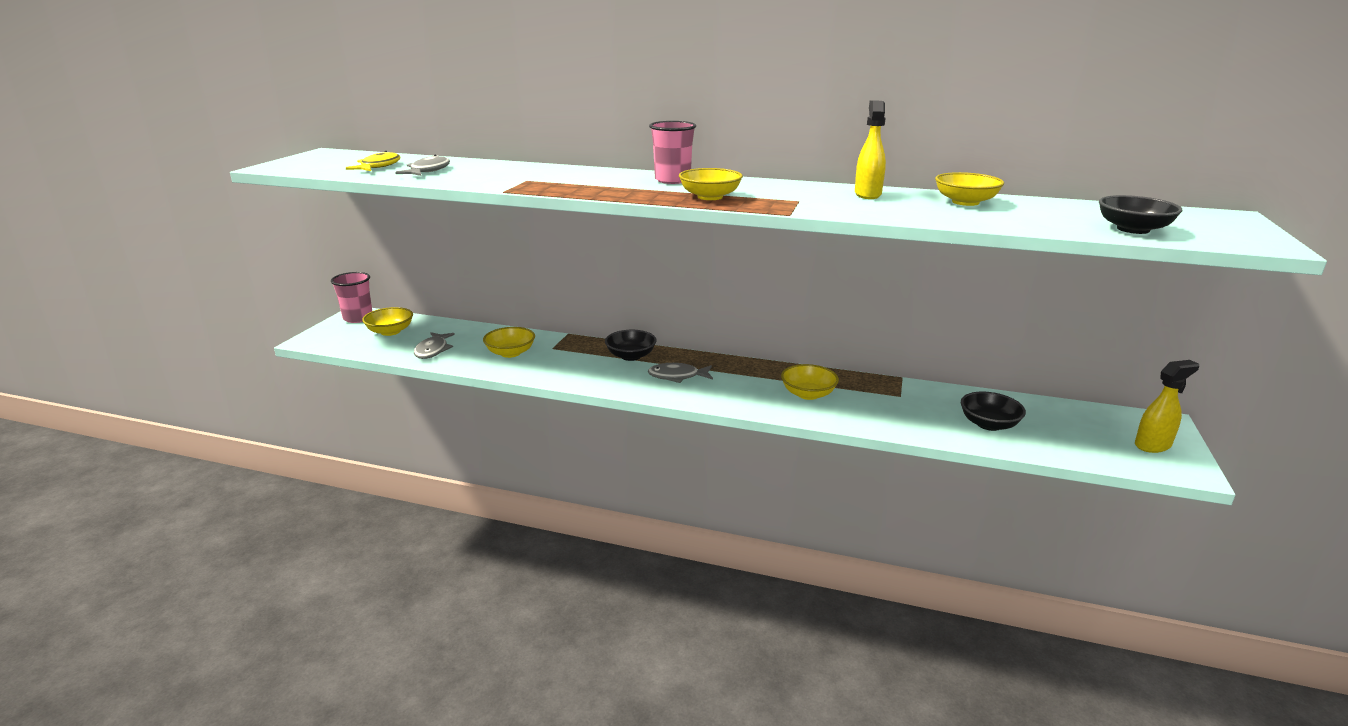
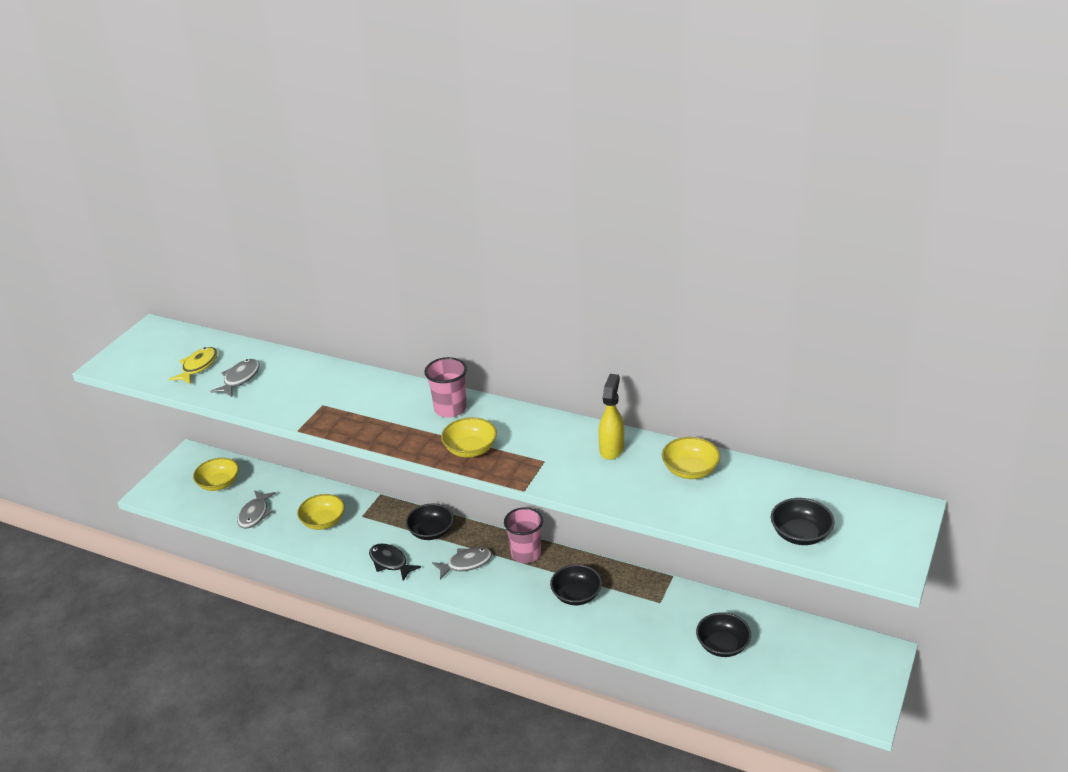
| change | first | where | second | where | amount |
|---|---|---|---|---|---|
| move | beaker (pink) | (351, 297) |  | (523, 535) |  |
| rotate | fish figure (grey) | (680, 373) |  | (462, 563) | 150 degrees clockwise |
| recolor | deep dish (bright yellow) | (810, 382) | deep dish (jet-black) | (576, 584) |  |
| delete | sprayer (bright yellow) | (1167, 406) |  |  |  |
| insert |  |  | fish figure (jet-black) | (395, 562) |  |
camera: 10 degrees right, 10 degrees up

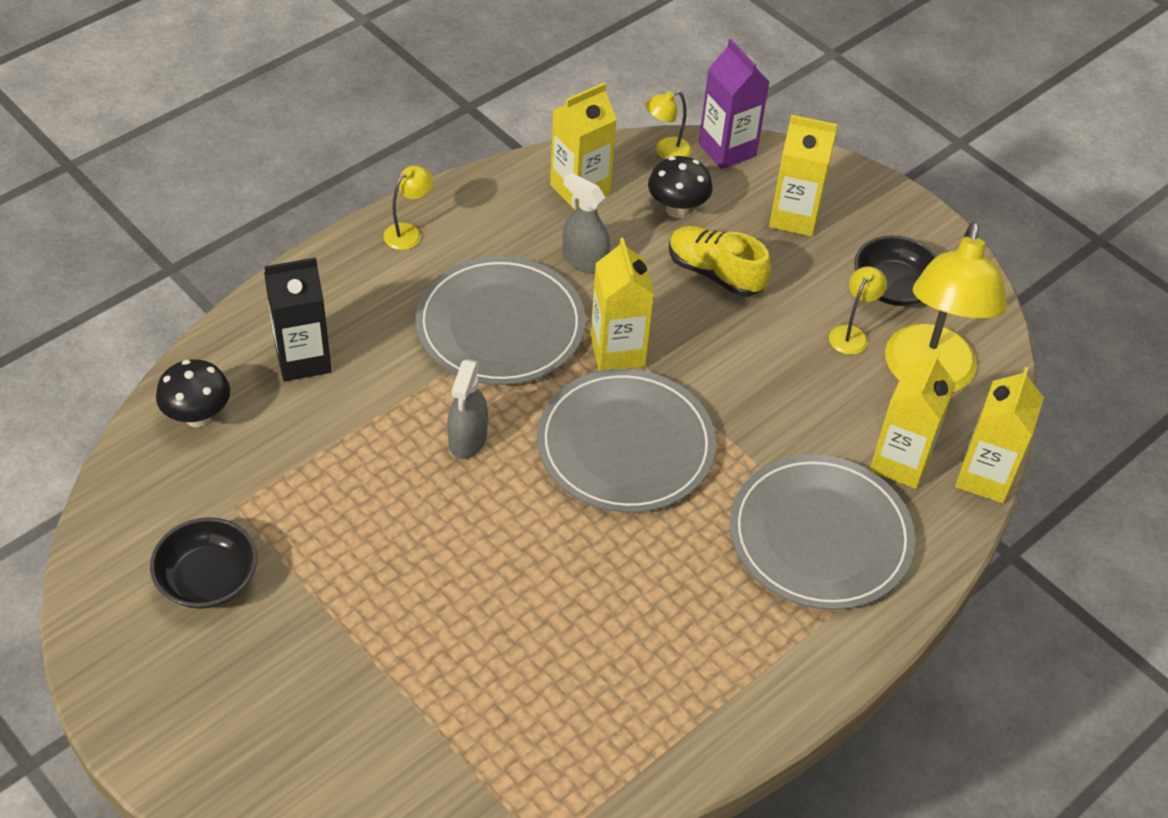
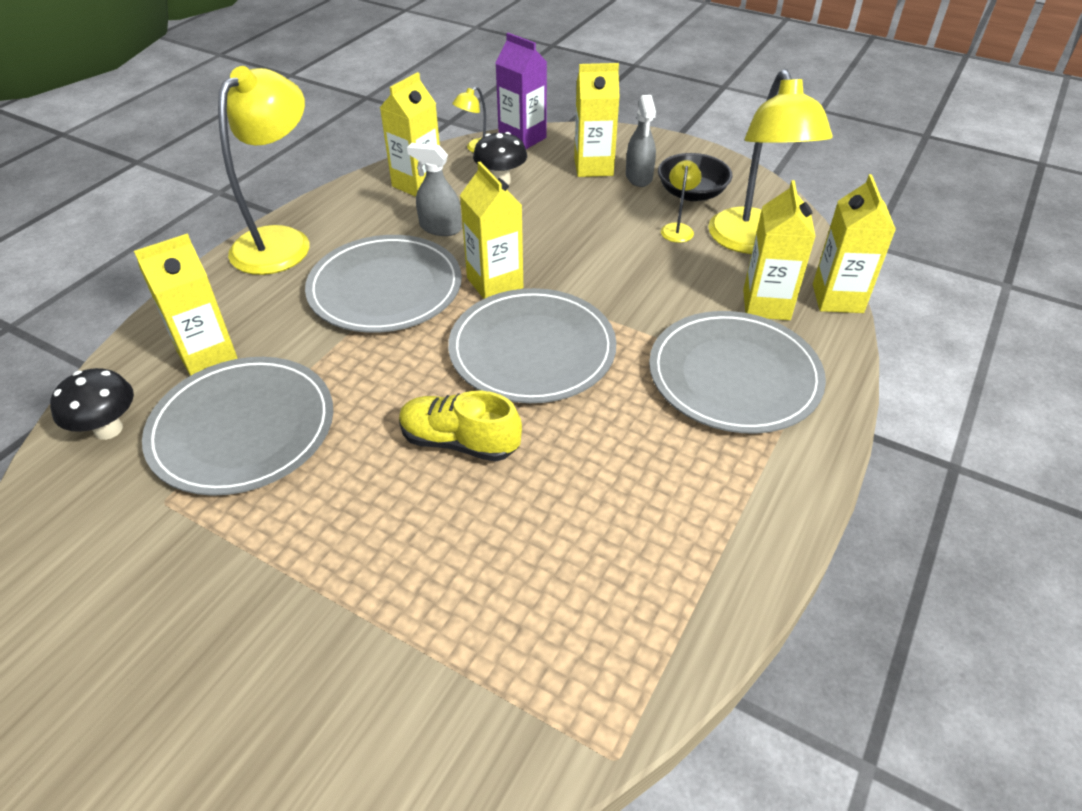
| change | first | where | second | where | amount |
|---|---|---|---|---|---|
| delete | deep dish (jet-black) | (203, 563) |  |  |  |
| recolor | milk carton (jet-black) | (298, 319) | milk carton (bright yellow) | (186, 304) |  |
| resize | reading lamp (bright yellow) | (408, 207) |  | (263, 170) | x2.34 |
| move | sprayer (grey) | (467, 409) |  | (641, 141) |  |
| move | lace-up shoe (bright yellow) | (720, 261) |  | (460, 426) |  |
| insert |  |  | dinner plate (grey) | (237, 426) |  |
camera: 15 degrees left, 5 degrees down

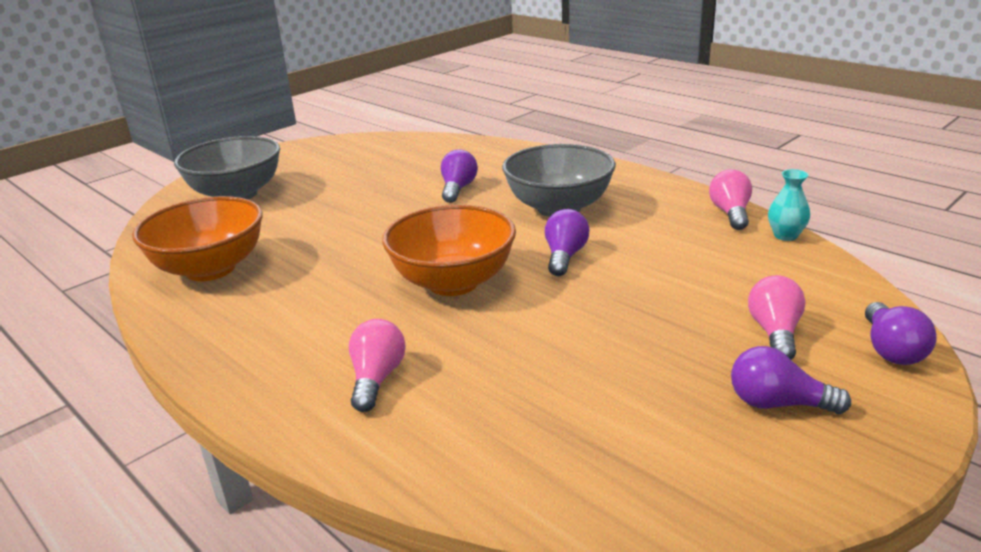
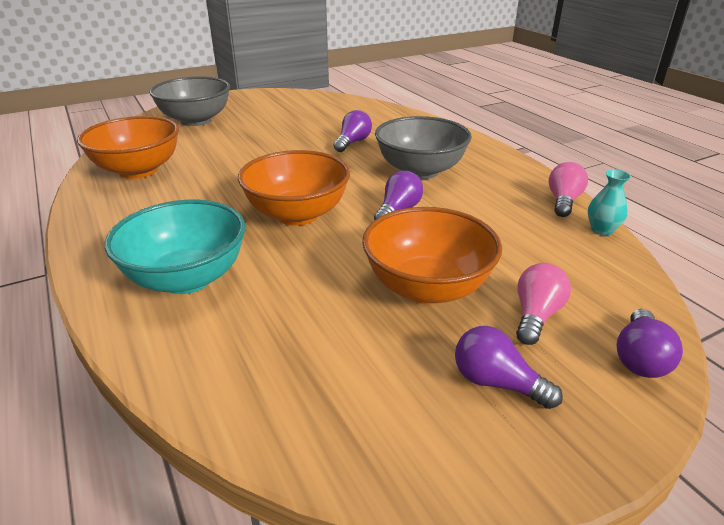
| change | first | where | second | where | amount |
|---|---|---|---|---|---|
| replace | light bulb (pink) | (377, 365) | deep dish (turquoise) | (175, 247) |  |
| insert |  |  | deep dish (orange-coloured) | (432, 255) |  |
camera: 15 degrees right, 5 degrees up

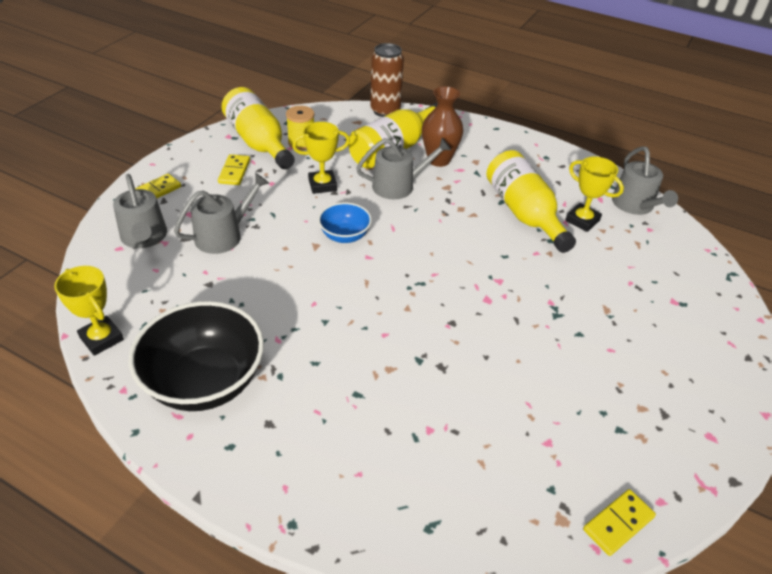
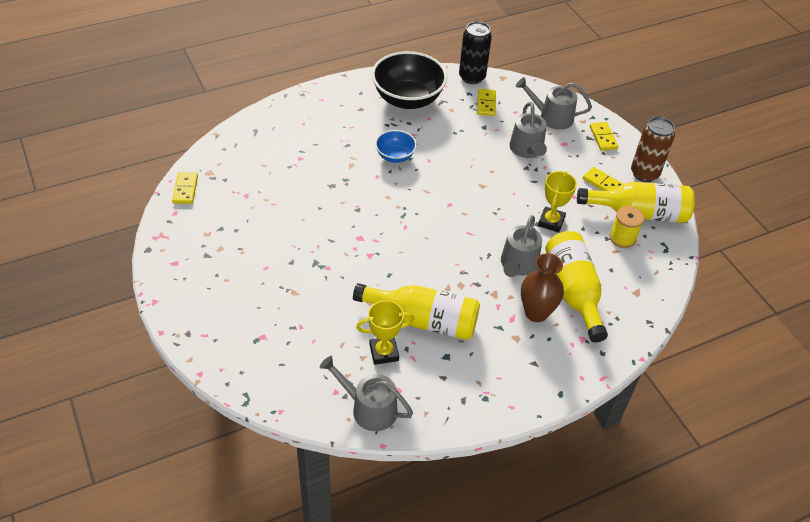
| change | first | where | second | where | amount |
|---|---|---|---|---|---|
| replace | prize cup (bright yellow) | (89, 311) | can (jet-black) | (475, 52) |  |
| move | deep dish (cobalt) | (345, 222) |  | (396, 146) |  |
| move | can (brown) | (387, 80) |  | (653, 149) |  |
| insert |  |  | domino piece (bright yellow) | (486, 102) |  |
camera: 125 degrees right, 5 degrees up

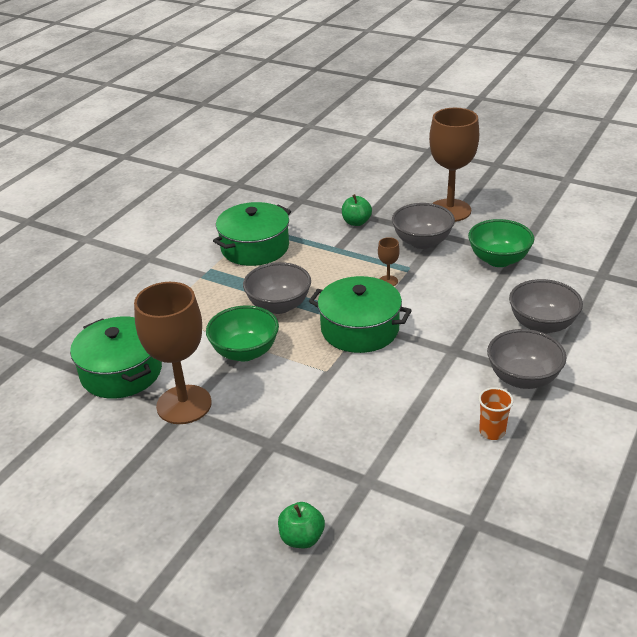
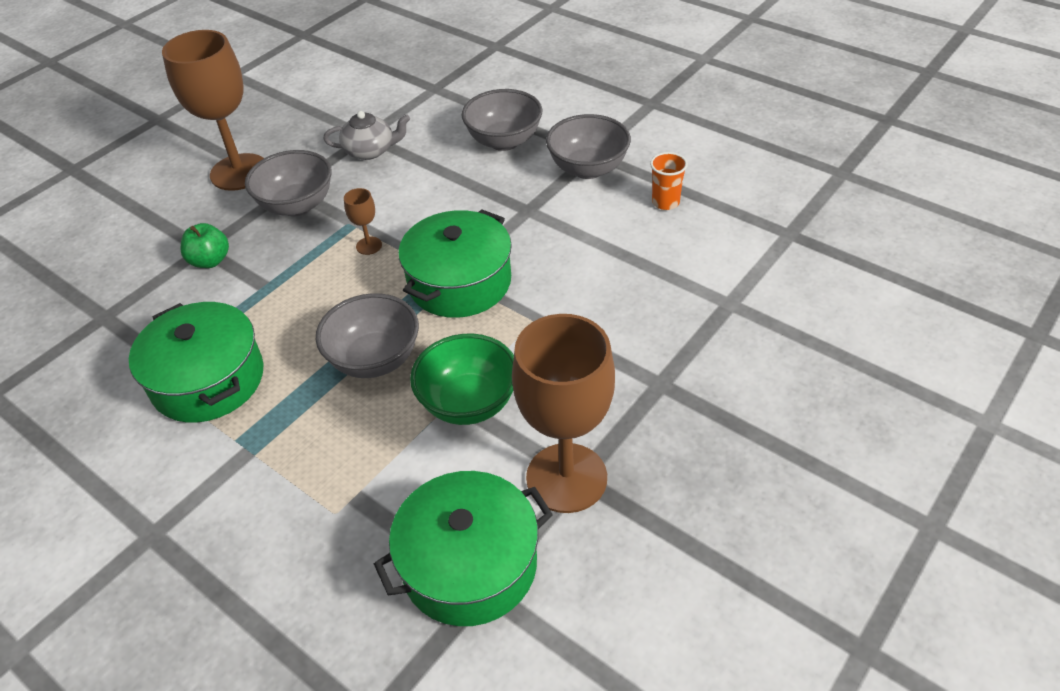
| change | first | where | second | where | amount |
|---|---|---|---|---|---|
| delete | apple fruit (emerald) | (301, 525) |  |  |  |
| replace | deep dish (emerald) | (501, 243) | tea pot (grey) | (366, 135) |  |
camera: 80 degrees left, 10 degrees up

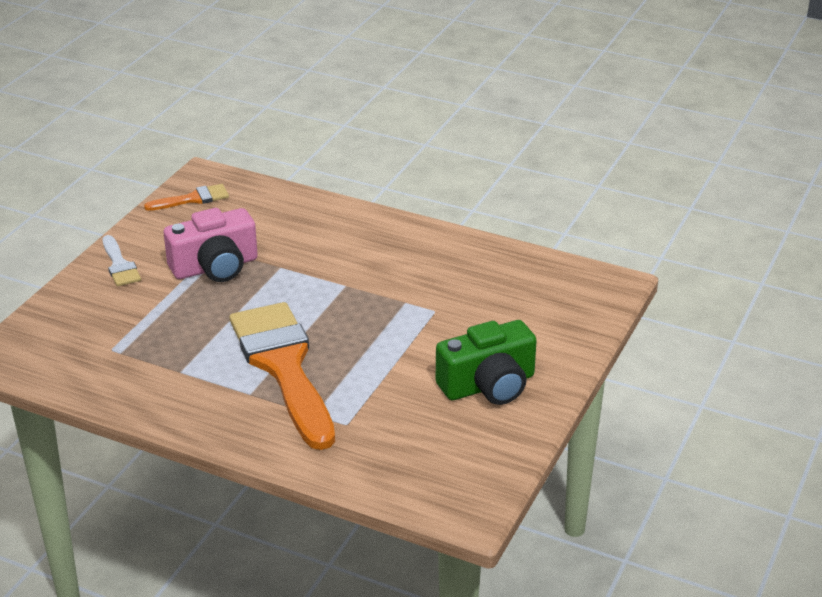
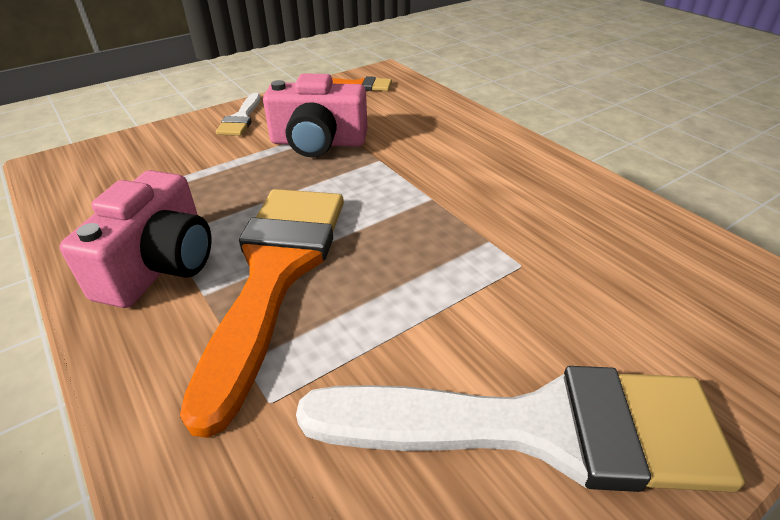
| change | first | where | second | where | amount |
|---|---|---|---|---|---|
| replace | photo camera (emerald) | (486, 362) | paintbrush (snow-white) | (520, 429) |  |
| insert |  |  | photo camera (pink) | (136, 239) |  |
camera: 30 degrees right, 5 degrees up

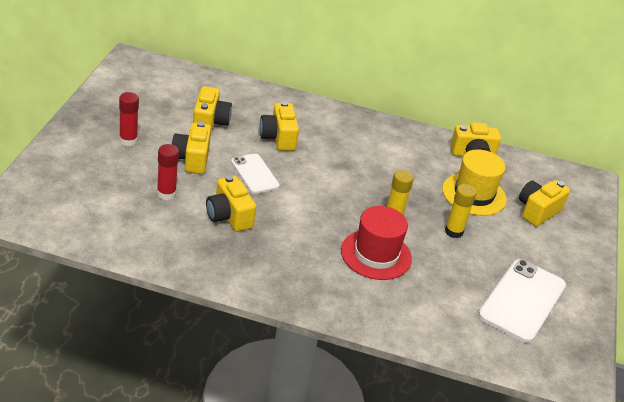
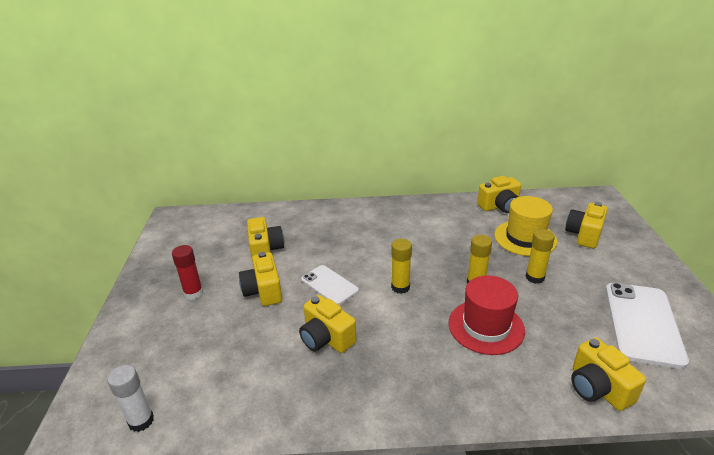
| change | first | where | second | where | amount |
|---|---|---|---|---|---|
| delete | glue stick (red) | (168, 172) |  |  |  |
| move | photo camera (bright yellow) | (279, 126) |  | (608, 374) |  |
| insert |  |  | glue stick (snow-white) | (130, 398) |  |
| insert |  |  | glue stick (bright yellow) | (401, 266) |  |
camera: 10 degrees left, 5 degrees down

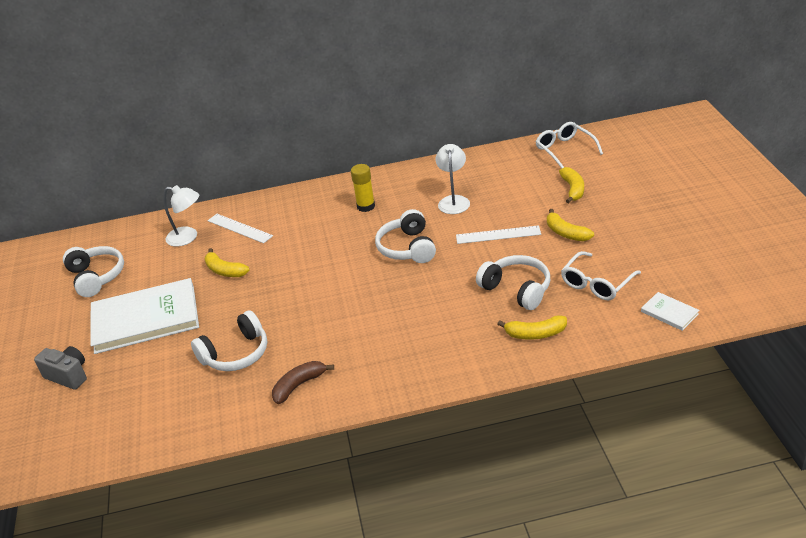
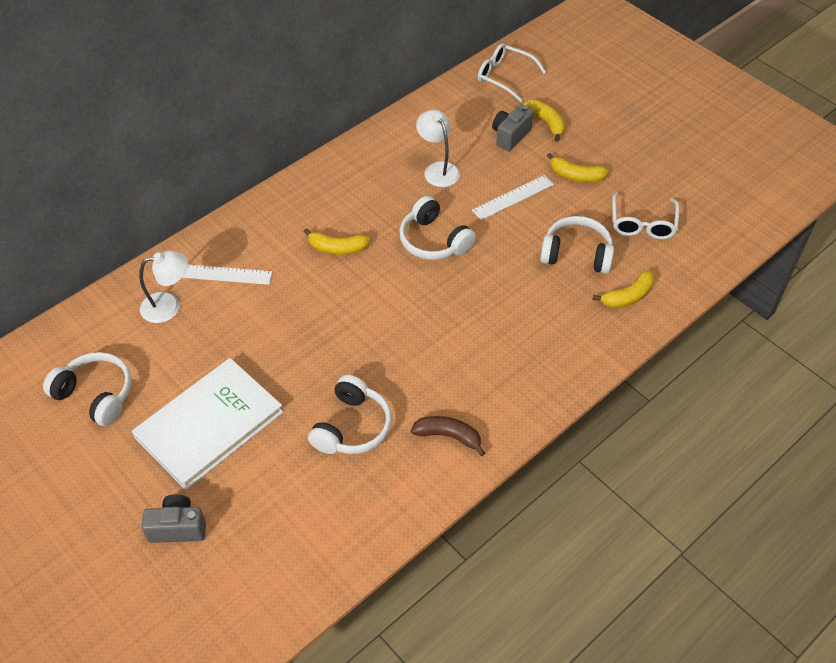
| change | first | where | second | where | amount |
|---|---|---|---|---|---|
| move | banana fruit (bright yellow) | (227, 262) |  | (336, 241) |  |
| rotate | banana fruit (brown) | (303, 382) |  | (448, 436) | 90 degrees clockwise |
| delete | glue stick (bright yellow) | (363, 188) |  |  |  |
| delete | book (snow-white) | (670, 311) |  |  |  |
| insert |  |  | photo camera (grey) | (513, 127) |  |
camera: 35 degrees left, 15 degrees up

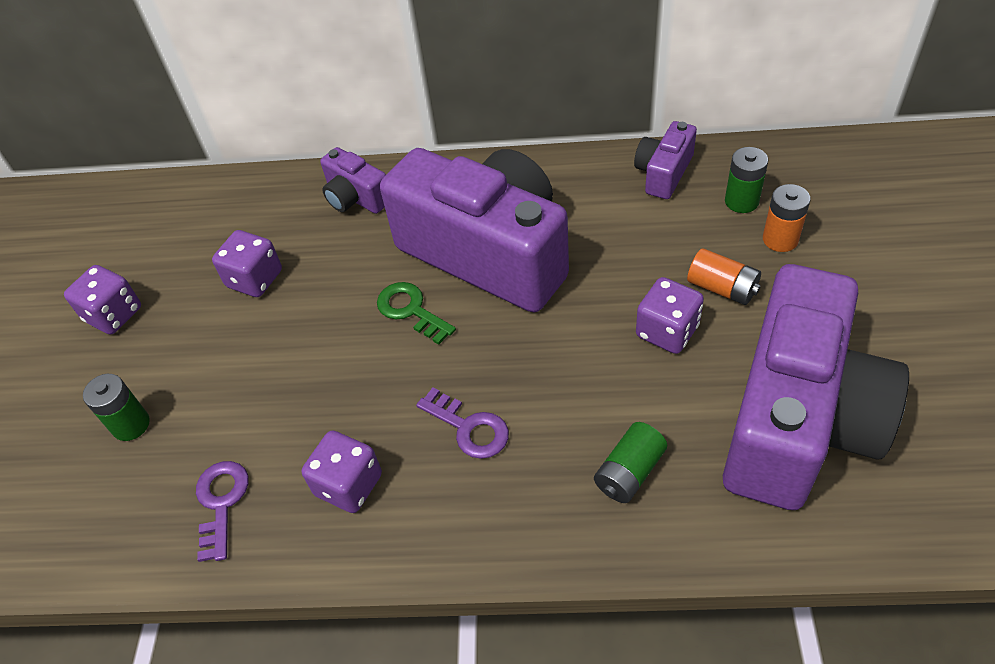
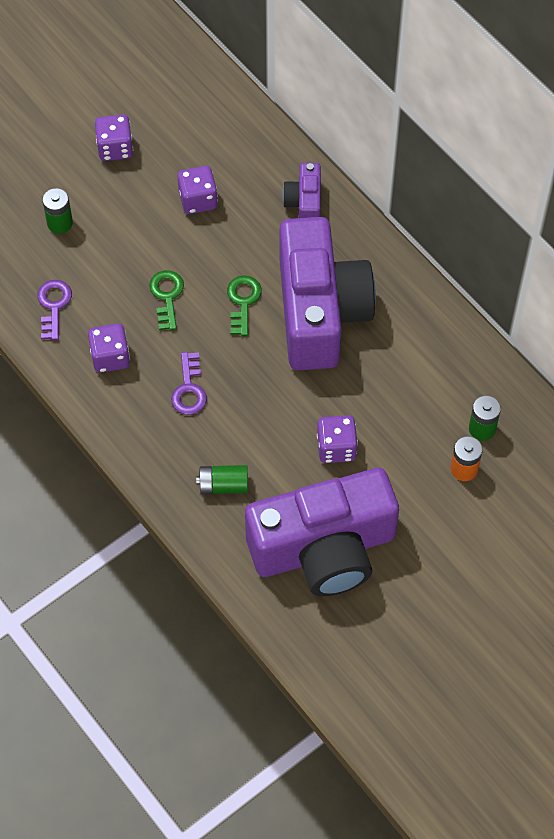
| change | first | where | second | where | amount |
|---|---|---|---|---|---|
| rotate | door key (royal purple) | (222, 511) |  | (54, 310) | 45 degrees counterclockwise |
| delete | photo camera (royal purple) | (665, 160) |  |  |  |
| delete | AA battery (orange-coloured) | (724, 276) |  |  |  |
| insert |  |  | door key (emerald) | (166, 300) |  |
camera: 45 degrees right, 10 degrees up

